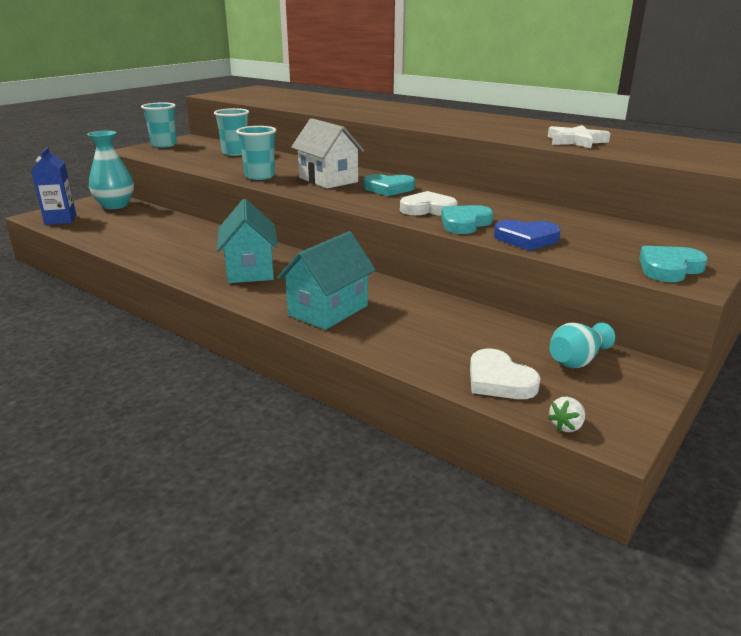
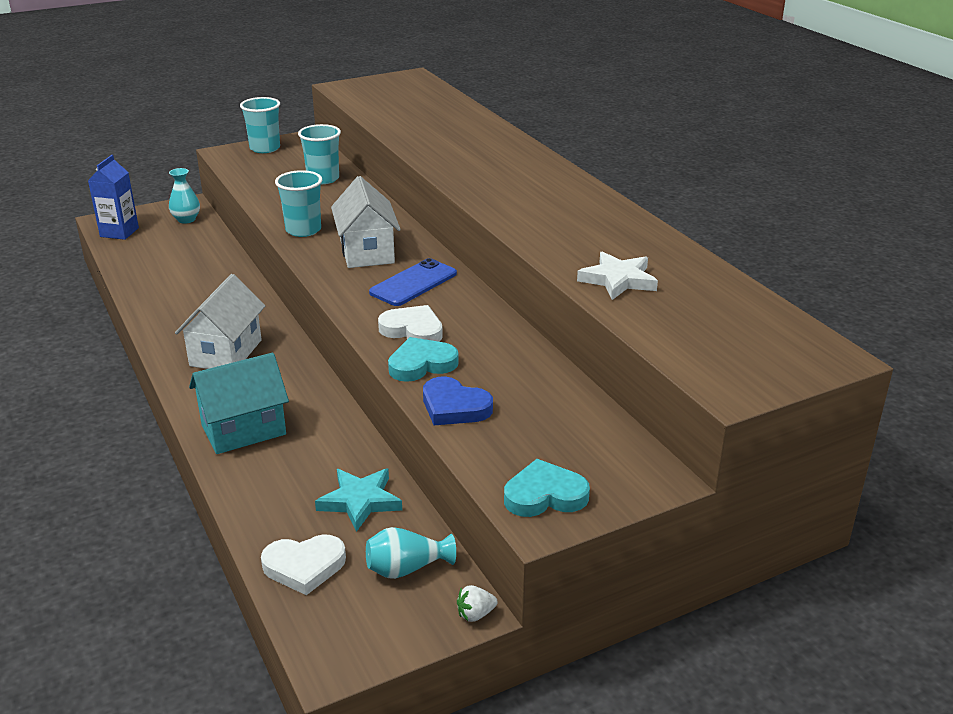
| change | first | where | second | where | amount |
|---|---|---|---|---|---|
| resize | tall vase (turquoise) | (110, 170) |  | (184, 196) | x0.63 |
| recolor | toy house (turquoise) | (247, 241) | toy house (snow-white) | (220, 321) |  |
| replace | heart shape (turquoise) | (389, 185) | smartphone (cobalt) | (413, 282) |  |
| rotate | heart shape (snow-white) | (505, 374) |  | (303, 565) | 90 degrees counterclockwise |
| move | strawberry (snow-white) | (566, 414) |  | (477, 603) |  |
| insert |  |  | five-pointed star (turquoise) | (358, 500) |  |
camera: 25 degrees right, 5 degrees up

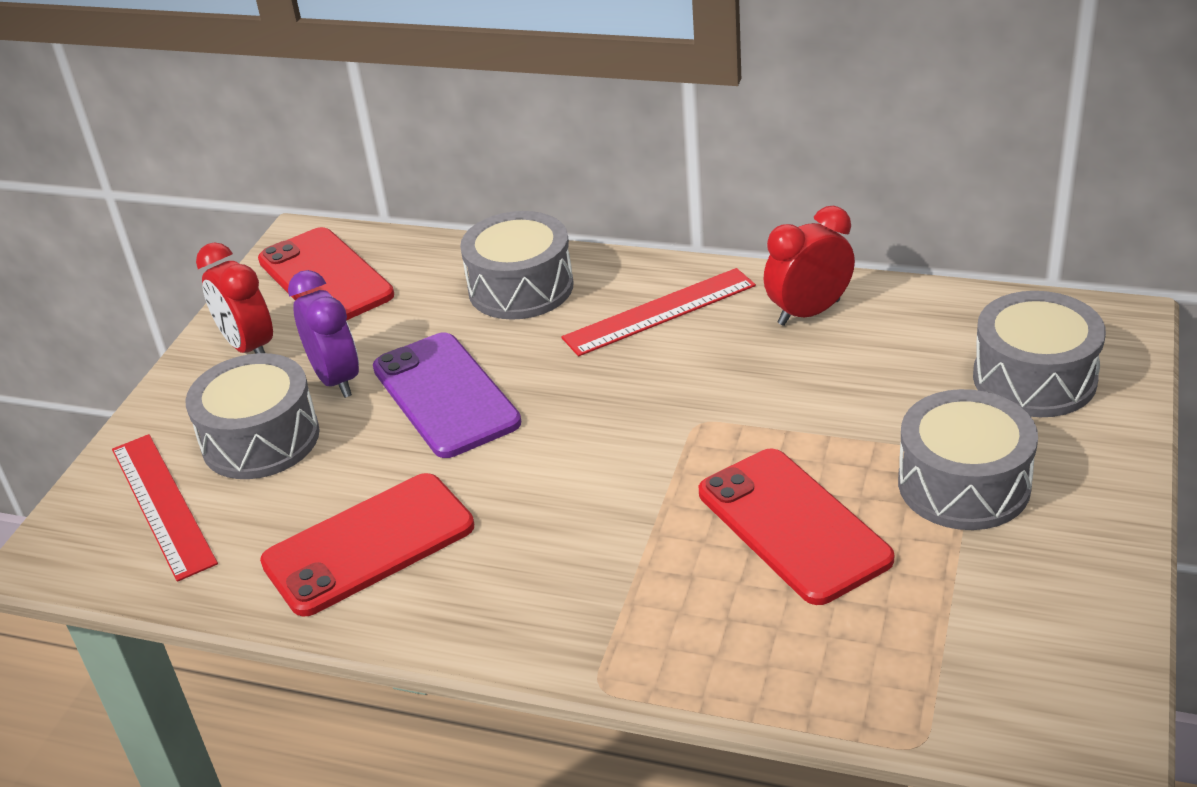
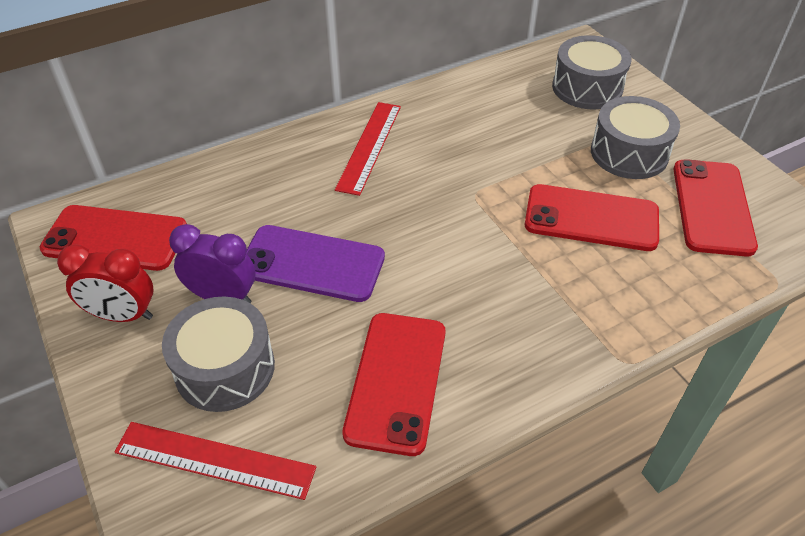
| change | first | where | second | where | amount |
|---|---|---|---|---|---|
| delete | snare drum (grey) | (516, 265) |  |  |  |
| delete | bedside clock (red) | (809, 266) |  |  |  |
| insert |  |  | smartphone (red) | (715, 208) |  |
camera: 50 degrees left, 10 degrees up

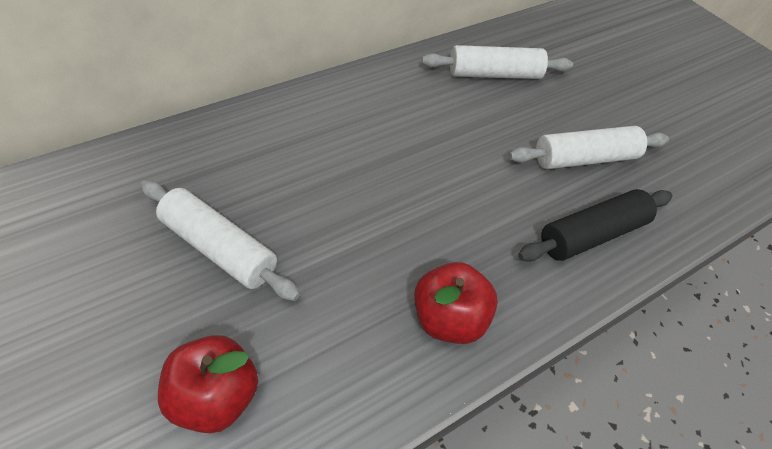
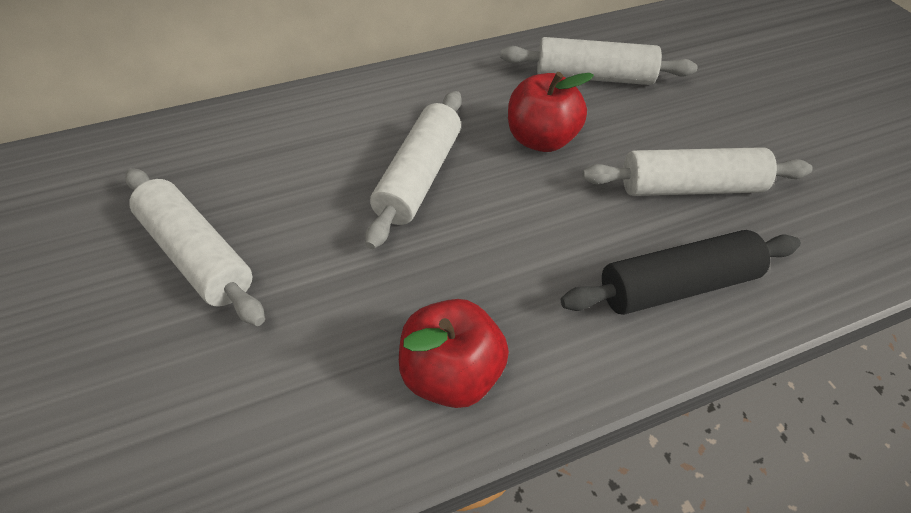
| change | first | where | second | where | amount |
|---|---|---|---|---|---|
| move | apple fruit (red) | (208, 384) |  | (551, 112) |  |
| insert |  |  | rolling pin (snow-white) | (413, 170) |  |
camera: 15 degrees right, 0 degrees up

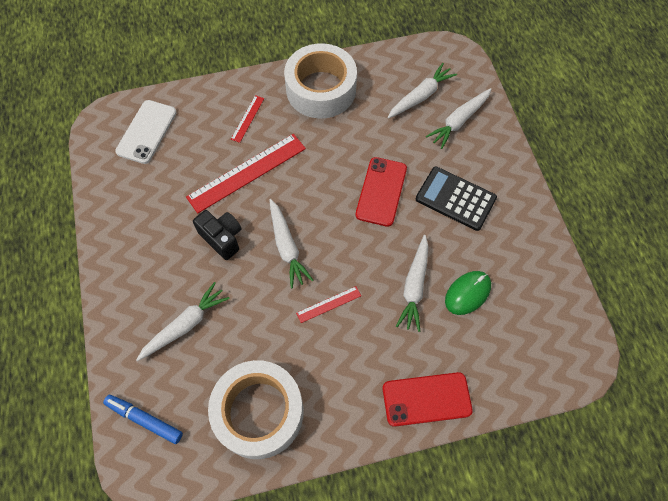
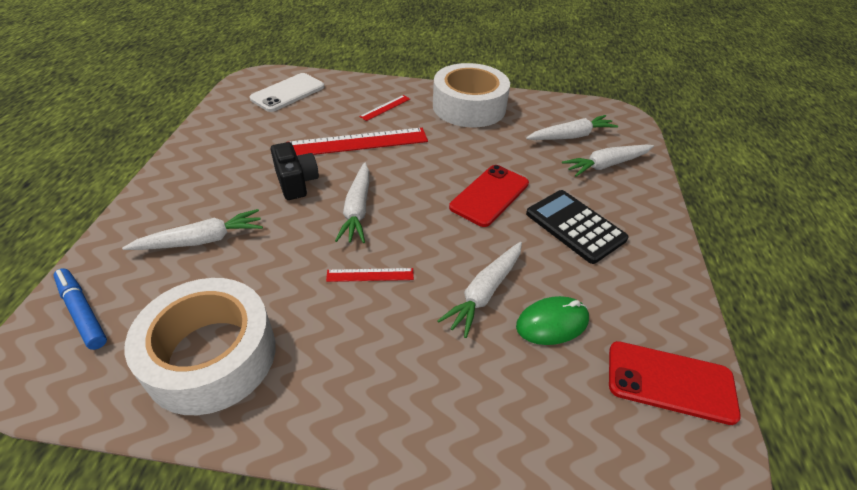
| change | first | where | second | where | amount |
|---|---|---|---|---|---|
| move | smartphone (red) | (428, 399) |  | (675, 383) |  |
camera: 20 degrees right, 20 degrees down

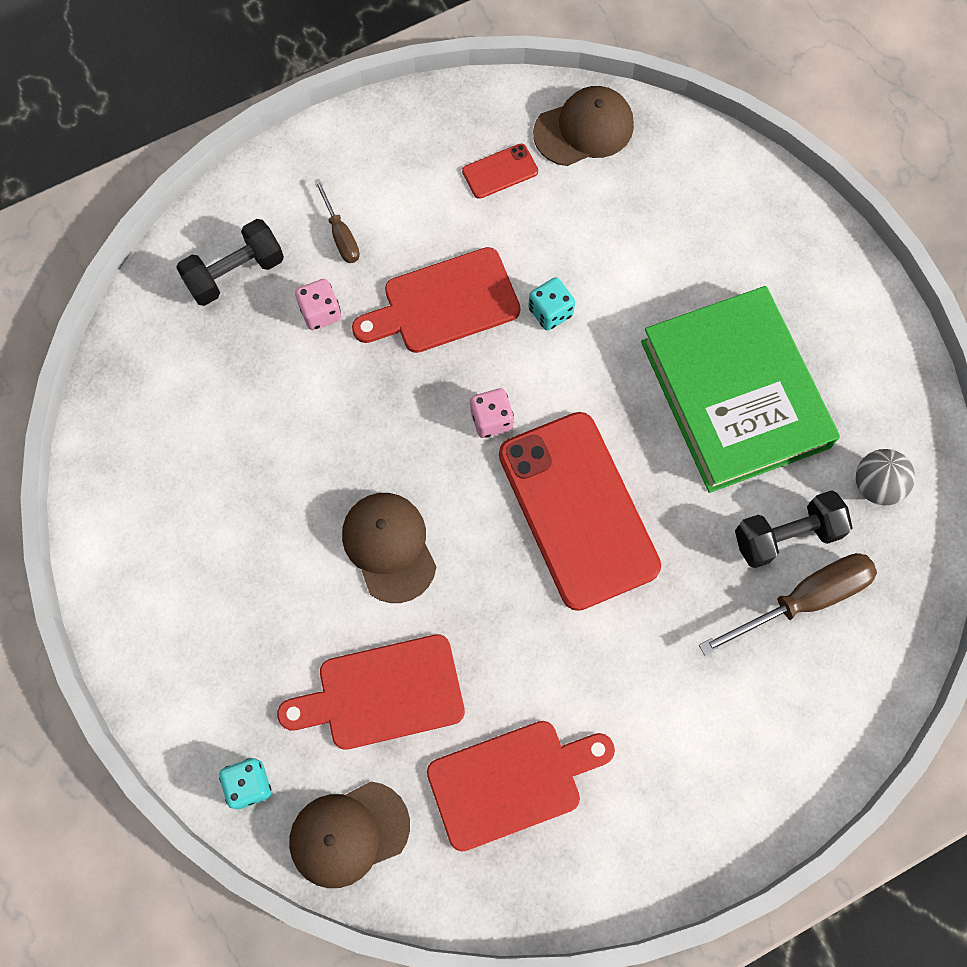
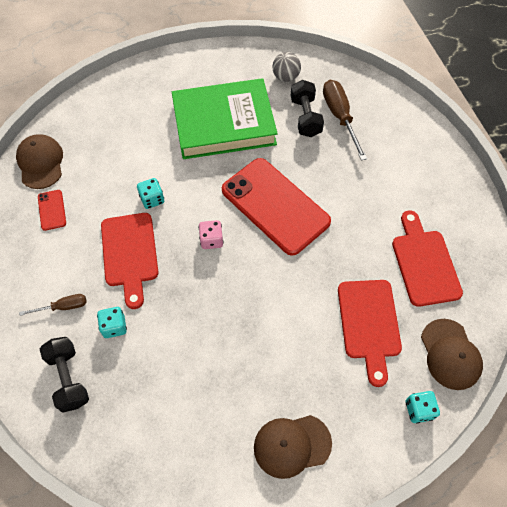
| change | first | where | second | where | amount |
|---|---|---|---|---|---|
| recolor | dice (pink) | (318, 304) | dice (turquoise) | (112, 322) |  |
| move | baseball cap (brown) | (389, 548) |  | (293, 447) |  |
| rotate | smartphone (red) | (580, 511) |  | (276, 207) | 60 degrees clockwise |
camera: 80 degrees left, 10 degrees down

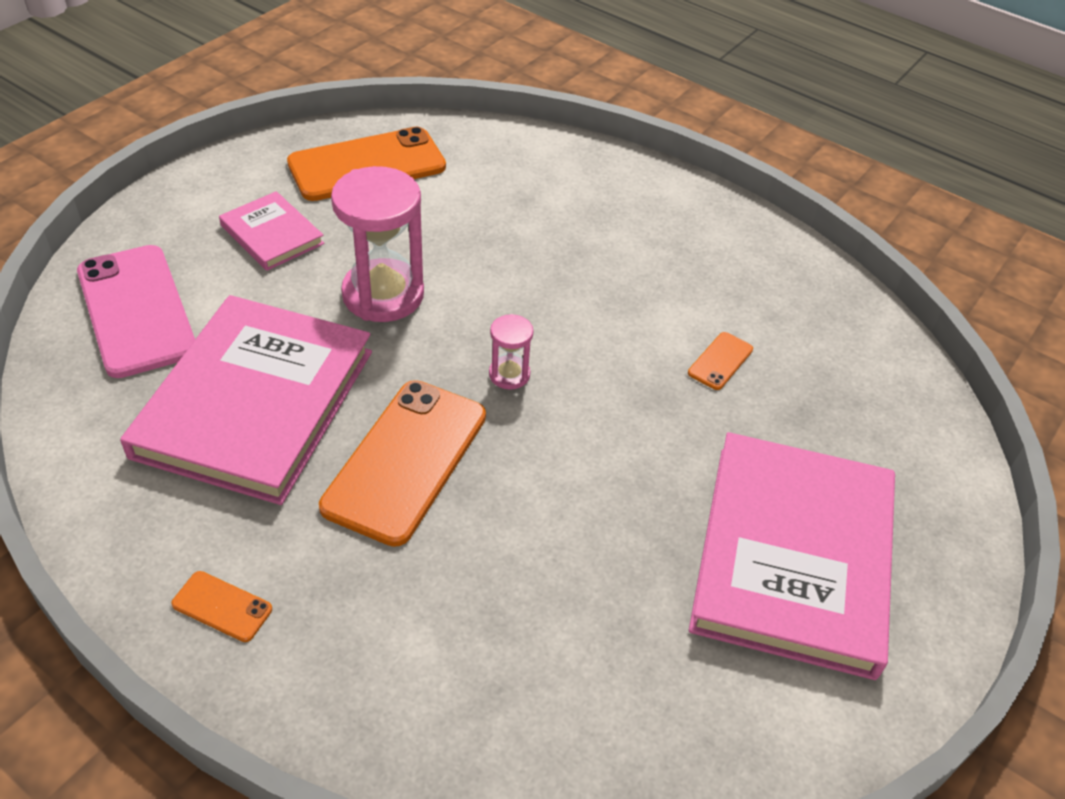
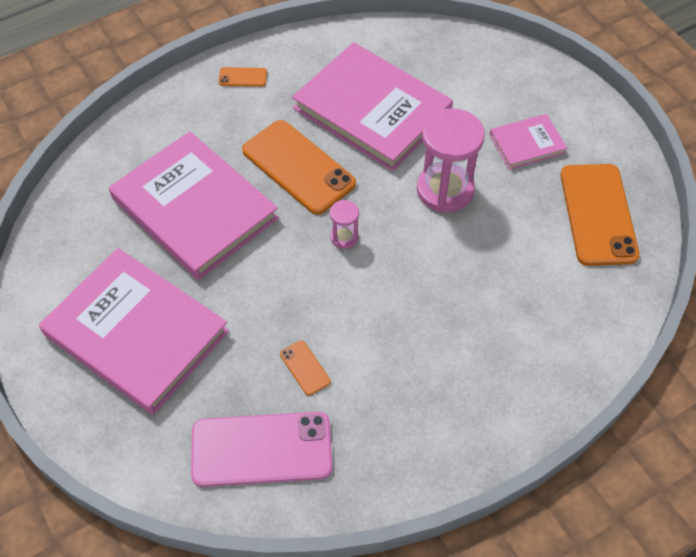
| change | first | where | second | where | amount |
|---|---|---|---|---|---|
| move | smartphone (pink) | (136, 311) |  | (261, 449) |  |
| rotate | smartphone (orange-coloured) | (221, 606) |  | (243, 77) | 45 degrees clockwise |
| insert |  |  | book (pink) | (194, 205) |  |
camera: 115 degrees right, 10 degrees up

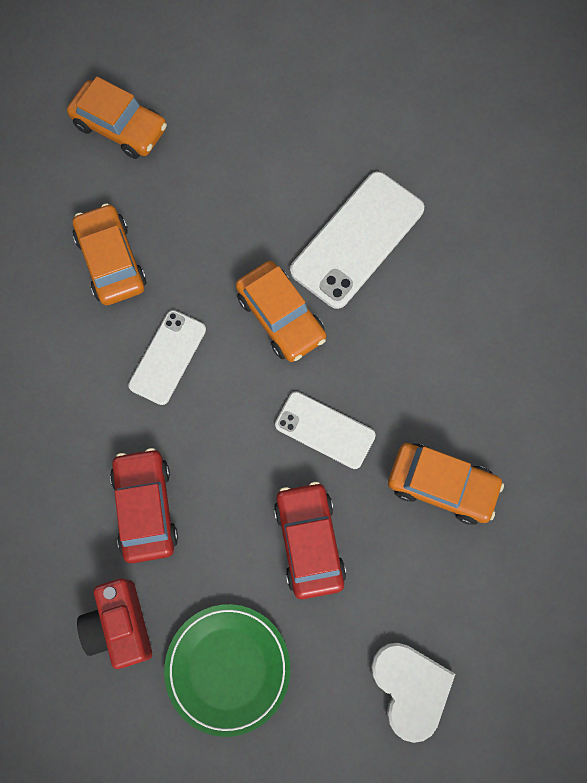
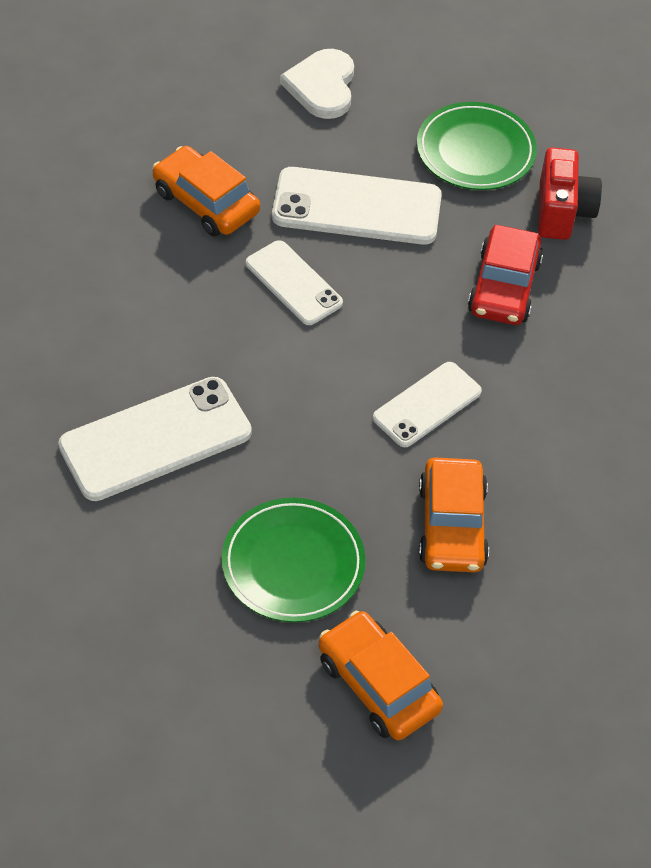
| change | first | where | second | where | amount |
|---|---|---|---|---|---|
| delete | car (orange-coloured) | (281, 311) |  |  |  |
| replace | car (red) | (310, 540) | smartphone (snow-white) | (357, 206) |  |
| insert |  |  | dinner plate (emerald) | (293, 560) |  |
camera: 160 degrees left, 20 degrees down

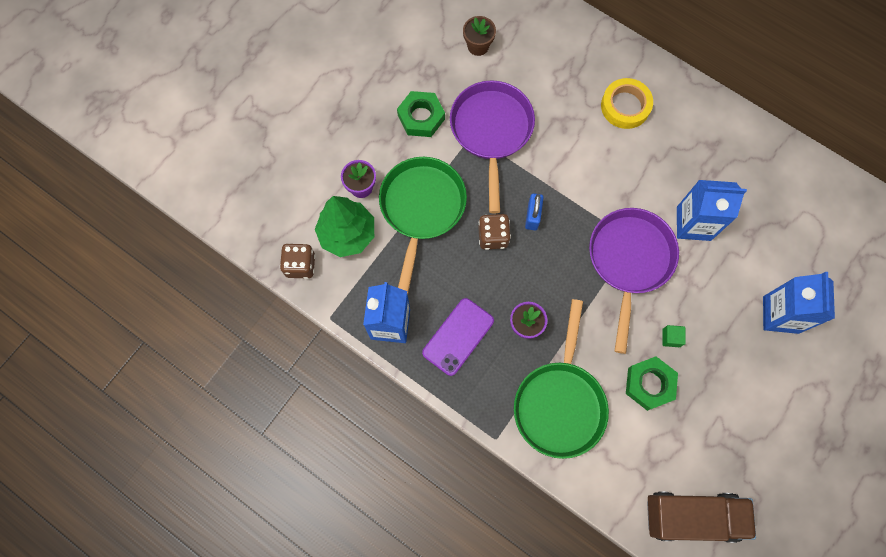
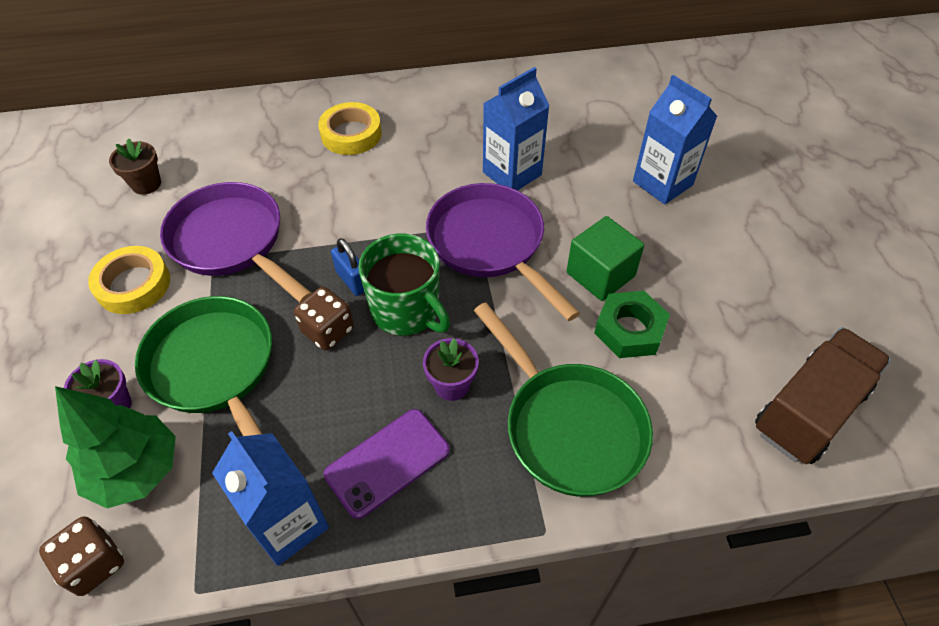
| change | first | where | second | where | amount |
|---|---|---|---|---|---|
| replace | hexagon nut (emerald) | (421, 114) | sticky tape (bright yellow) | (129, 280) |  |
| rotate | smartphone (royal purple) | (458, 337) |  | (387, 464) | 60 degrees clockwise |
| resize | solid cube (emerald) | (674, 336) |  | (605, 258) | x2.10 |
| insert |  |  | tea mug (emerald) | (404, 285) |  |
camera: 45 degrees left, 20 degrees down

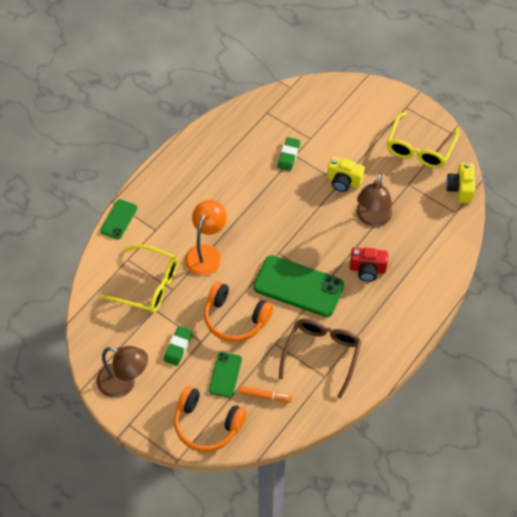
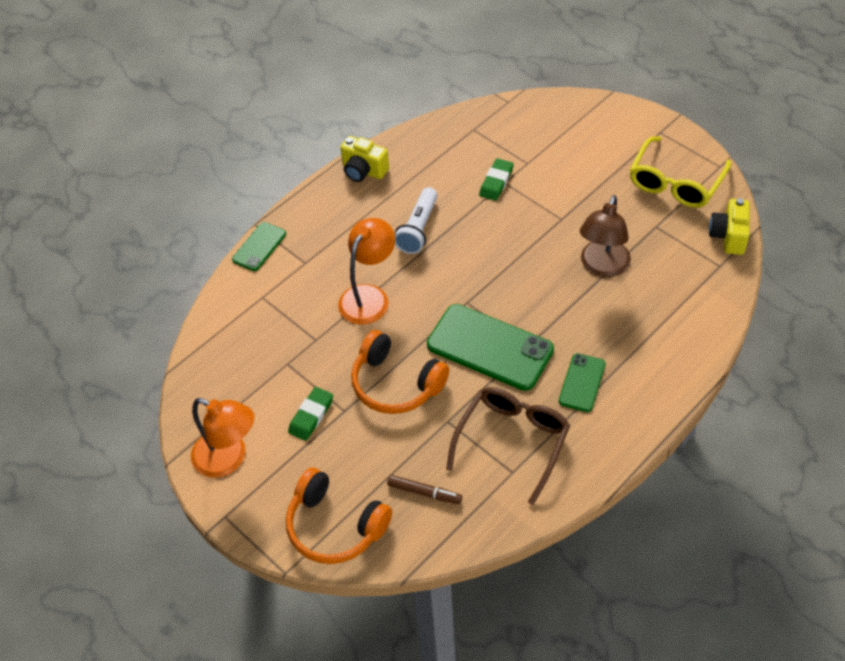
| change | first | where | second | where | amount |
|---|---|---|---|---|---|
| recolor | reading lamp (brown) | (122, 372) | reading lamp (orange-coloured) | (222, 438) |  |
| delete | spectacles (bright yellow) | (139, 278) |  |  |  |
| move | smartphone (emerald) | (225, 375) |  | (582, 382) |  |
| recolor | marker (orange-coloured) | (265, 394) | marker (brown) | (424, 489) |  |
| move | photo camera (bright yellow) | (346, 174) |  | (365, 159) |  |
| delete | photo camera (red) | (369, 264) |  |  |  |
| insert |  |  | torch (snow-white) | (416, 220) |  |
camera: 10 degrees right, 5 degrees down

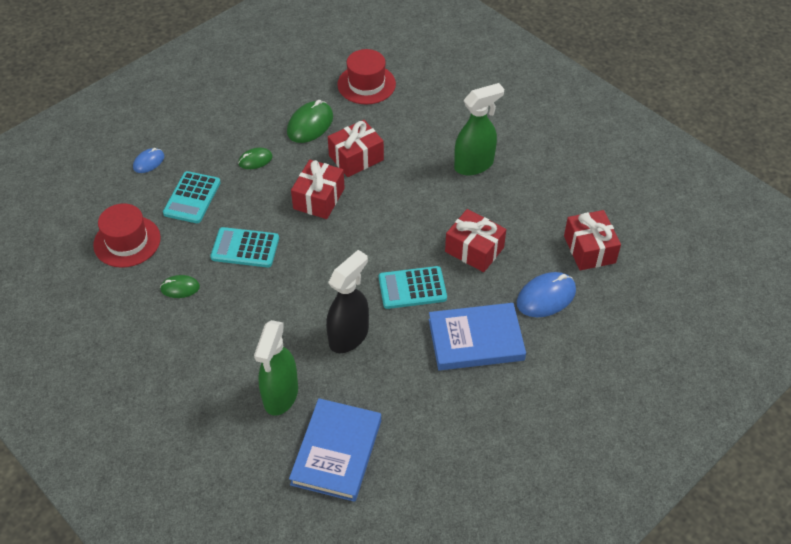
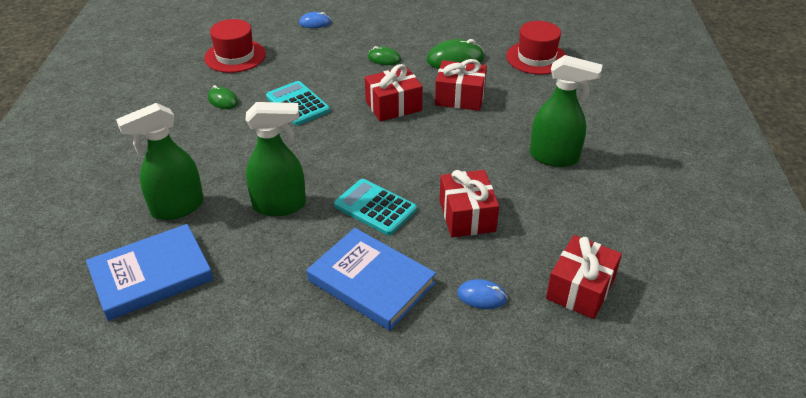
| change | first | where | second | where | amount |
|---|---|---|---|---|---|
| delete | pocket calculator (turquoise) | (192, 197) |  |  |  |
| recolor | sprayer (jet-black) | (347, 301) | sprayer (emerald) | (276, 159) |  |
| resize | mouse (cobalt) | (546, 294) |  | (482, 294) | x0.59 |
camera: 45 degrees right, 10 degrees down

